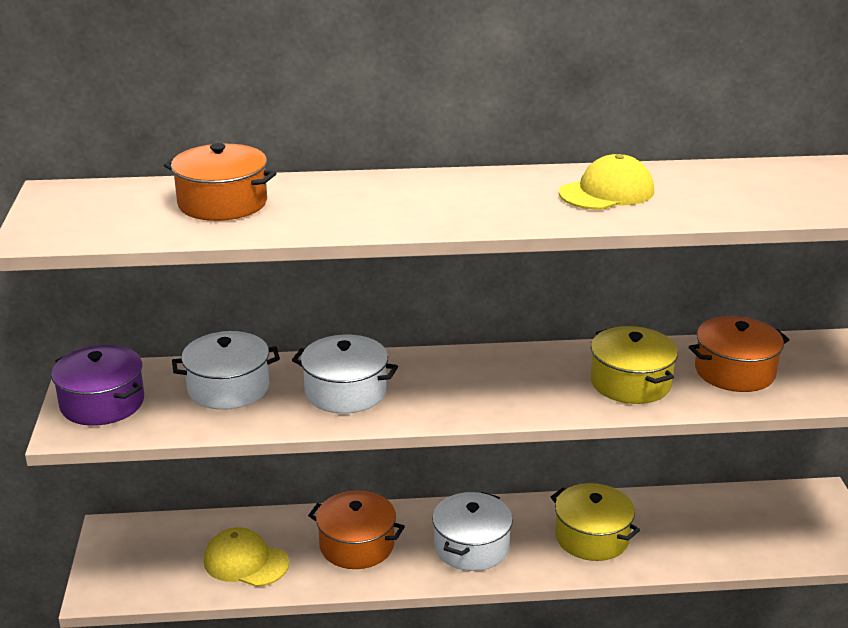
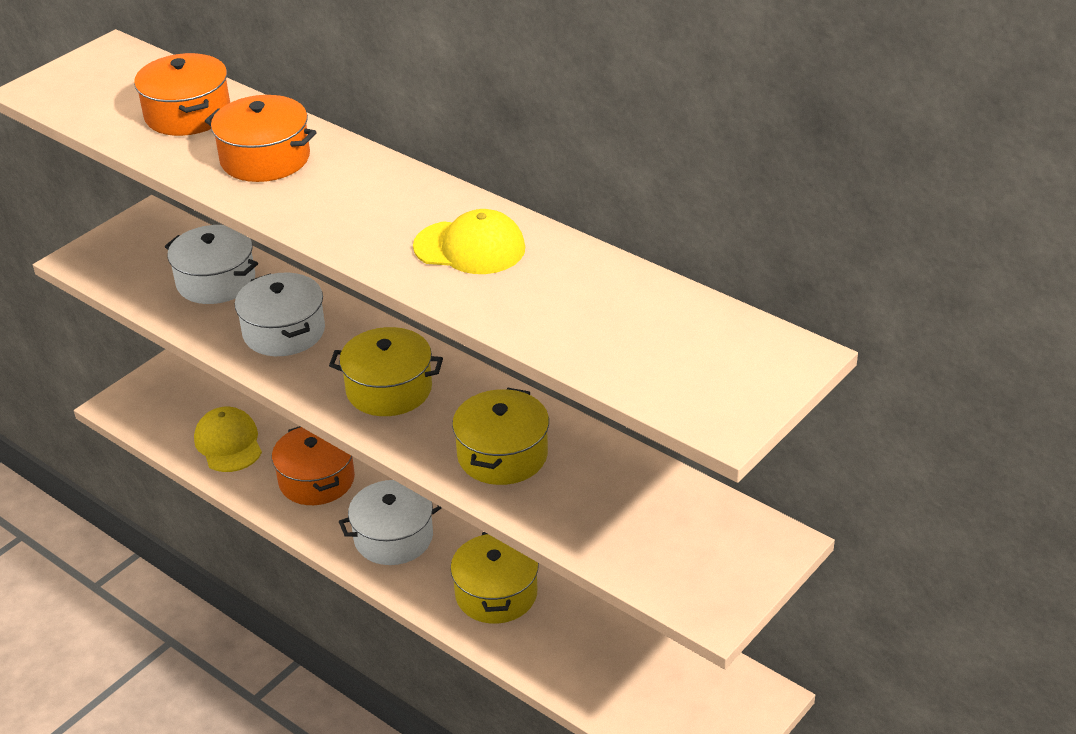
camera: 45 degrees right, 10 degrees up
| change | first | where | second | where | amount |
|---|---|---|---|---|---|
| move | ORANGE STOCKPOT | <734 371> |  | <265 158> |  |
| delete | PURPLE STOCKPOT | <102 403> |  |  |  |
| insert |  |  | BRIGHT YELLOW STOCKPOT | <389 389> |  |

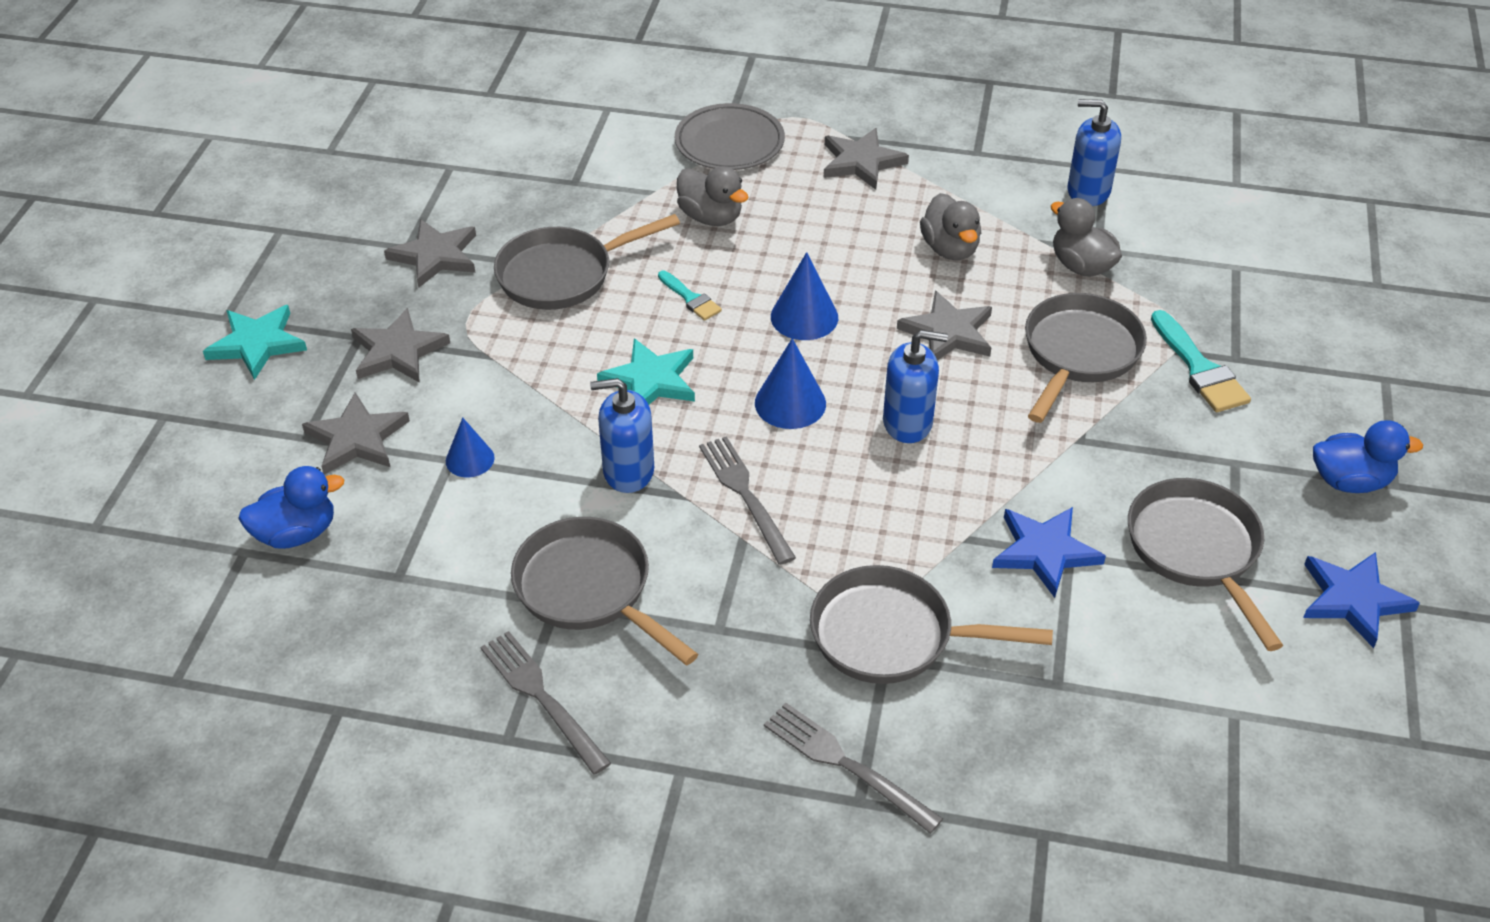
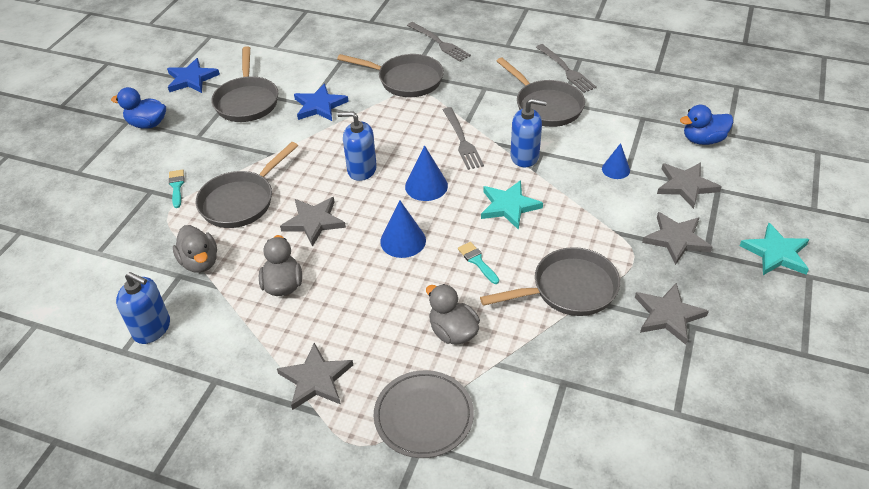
camera: 170 degrees left, 0 degrees up
| change | first | where | second | where | amount |
|---|---|---|---|---|---|
| resize | AQUA PAINTBRUSH | <1199 368> |  | <176 186> | x0.60 |

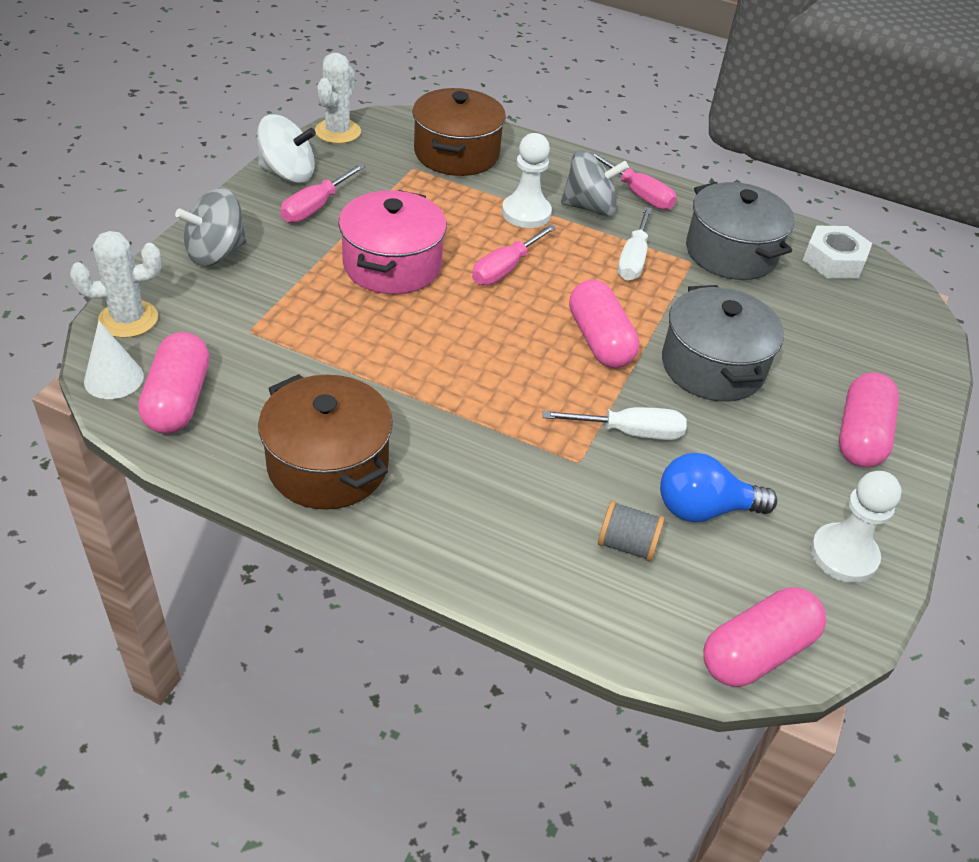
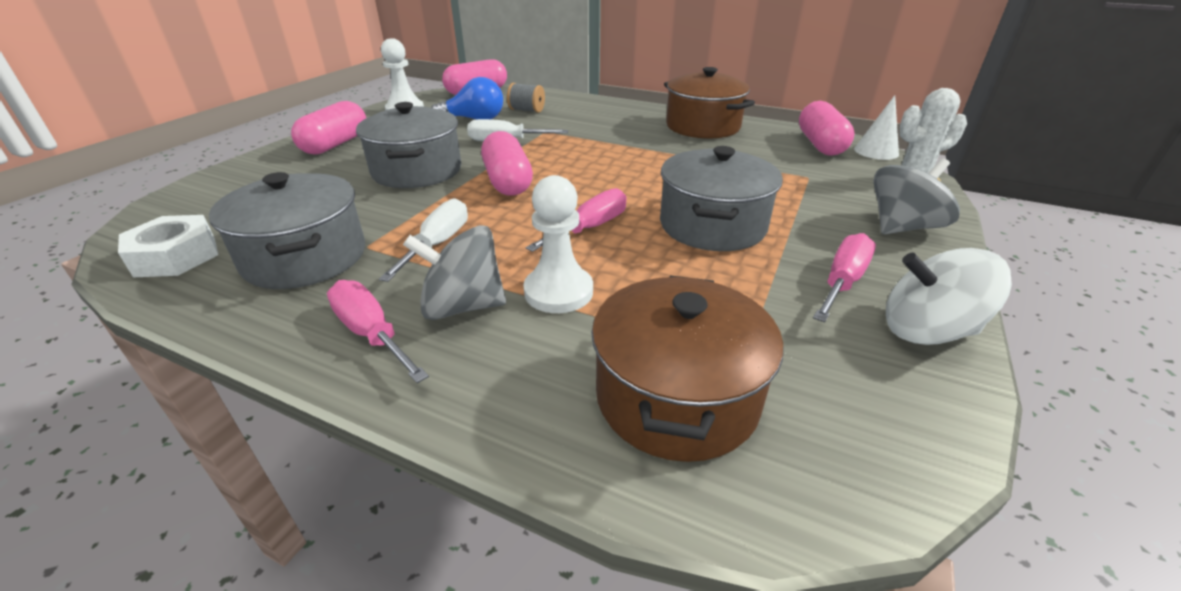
camera: 175 degrees left, 10 degrees down
| change | first | where | second | where | amount |
|---|---|---|---|---|---|
| delete | WHITE SAGUARO CACTUS | <338 132> |  |  |  |
| recolor | ROSY STOCKPOT | <392 265> | GRAY STOCKPOT | <712 225> |  |

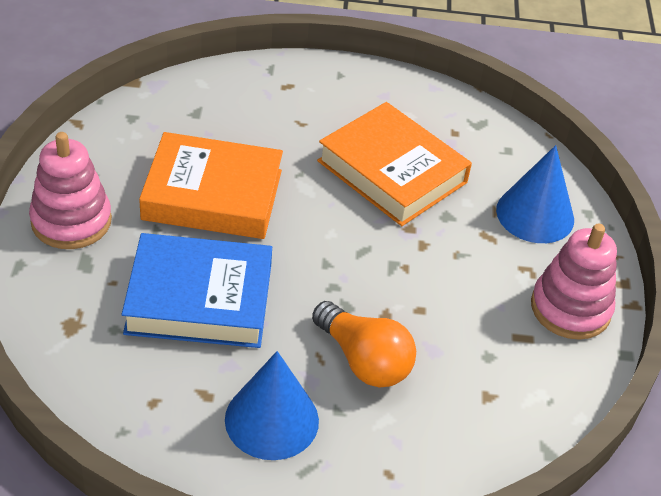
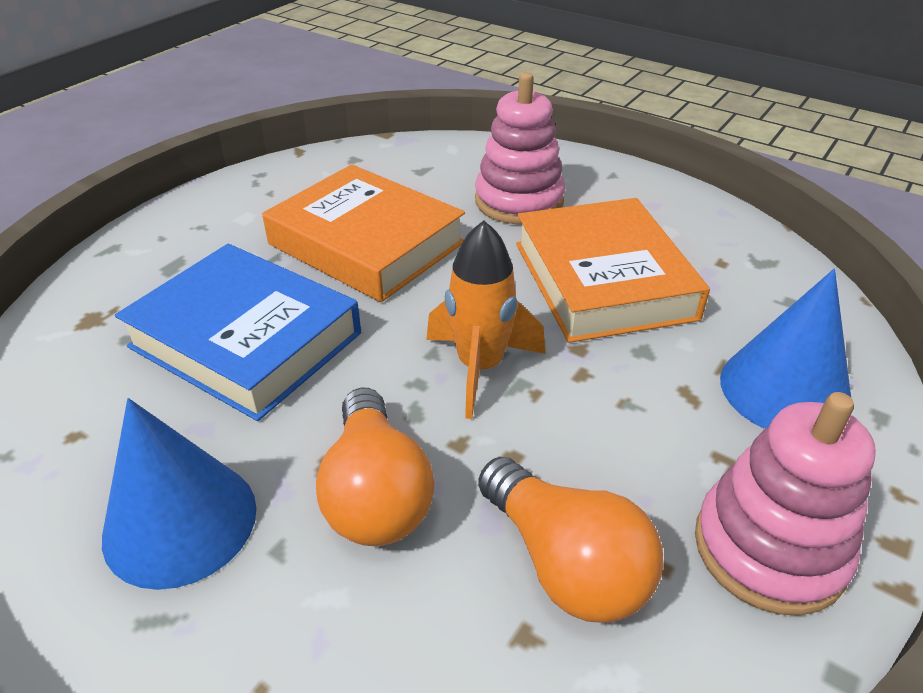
camera: 35 degrees right, 5 degrees down
| change | first | where | second | where | amount |
|---|---|---|---|---|---|
| move | ROSY RING STACKER | <71 221> |  | <519 201> |  |
| insert |  |  | ORANGE SPACESHIP | <480 367> |  |
| insert |  |  | ORANGE LIGHTBULB | <565 563> |  |

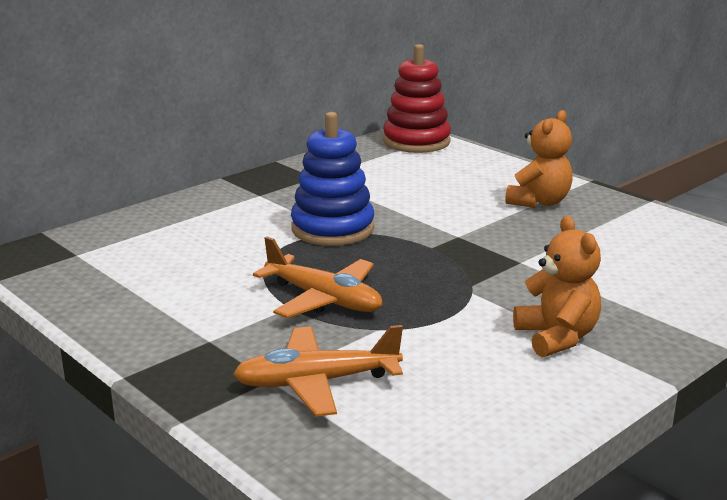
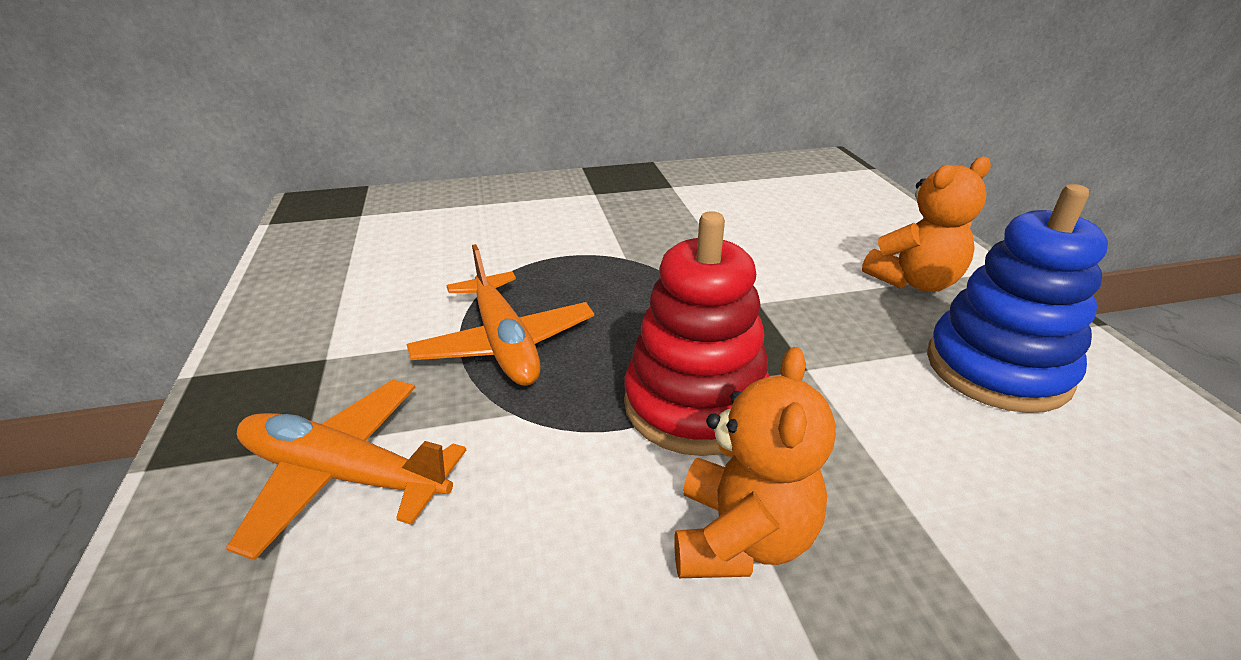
camera: 30 degrees right, 10 degrees up
| change | first | where | second | where | amount |
|---|---|---|---|---|---|
| move | SCARLET RING STACKER | <416 141> |  | <695 405> |  |
| move | BLUE RING STACKER | <332 229> |  | <997 369> |  |

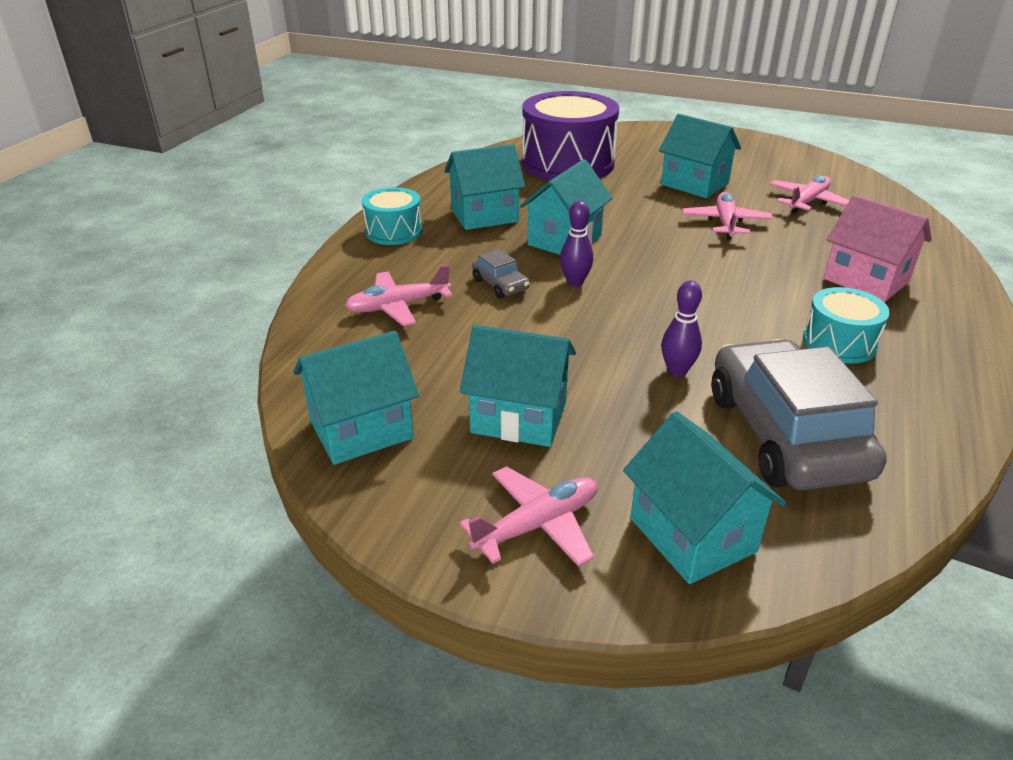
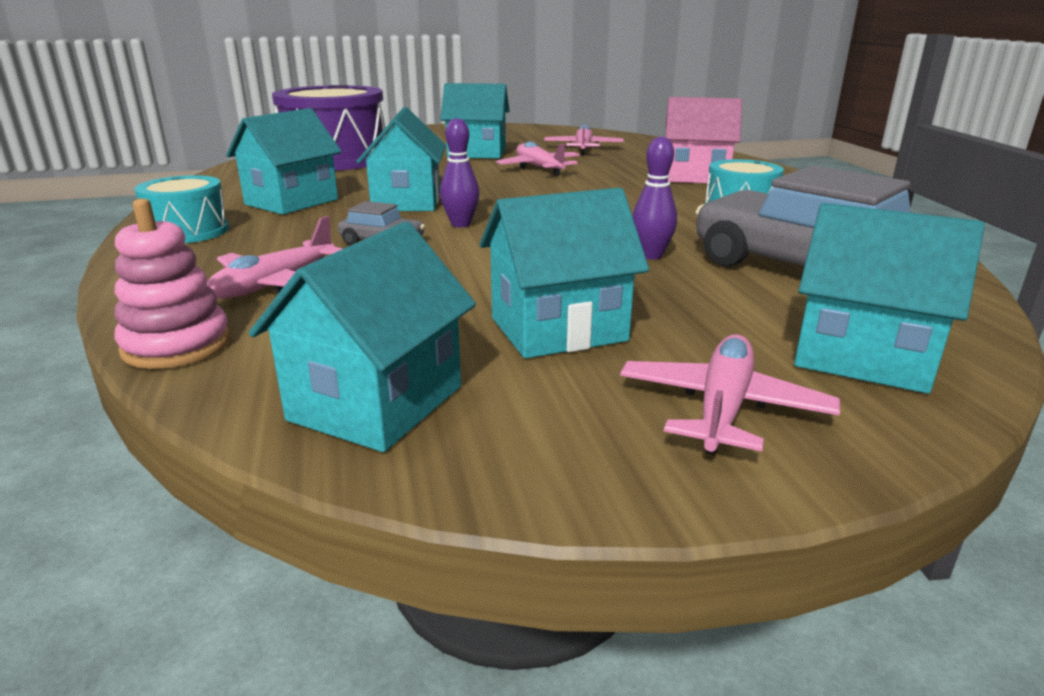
camera: 35 degrees left, 10 degrees down
| change | first | where | second | where | amount |
|---|---|---|---|---|---|
| insert |  |  | ROSY RING STACKER | <177 345> |  |

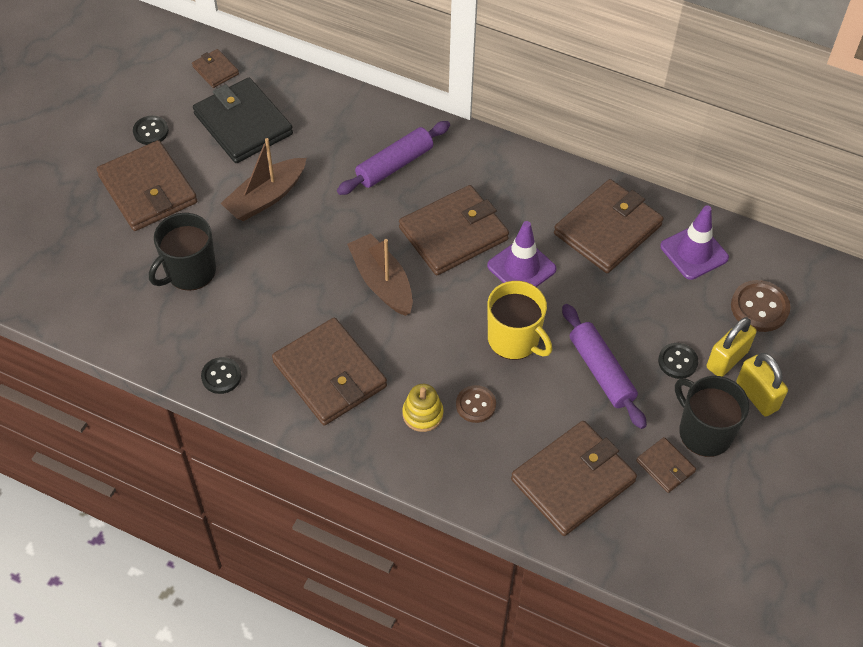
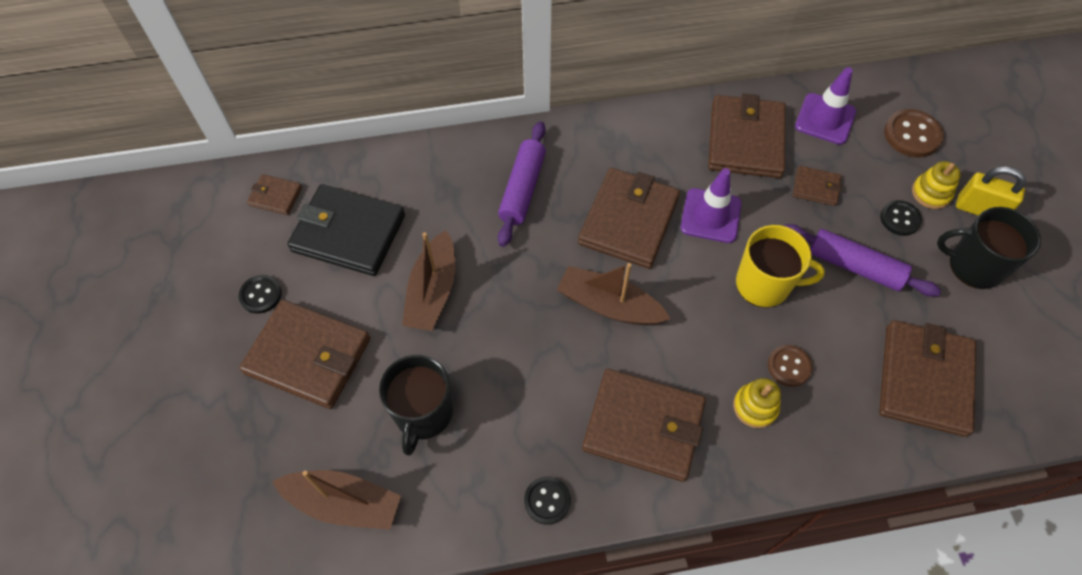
camera: 35 degrees left, 5 degrees up
| change | first | where | second | where | amount |
|---|---|---|---|---|---|
| replace | BRIGHT YELLOW SMALL LOCK | <727 359> | BRIGHT YELLOW RING STACKER | <931 193> |  |
| move | RUSSET BILLFOLD | <665 466> |  | <816 187> |  |
| insert |  |  | RUSSET TOY BOAT | <344 503> |  |

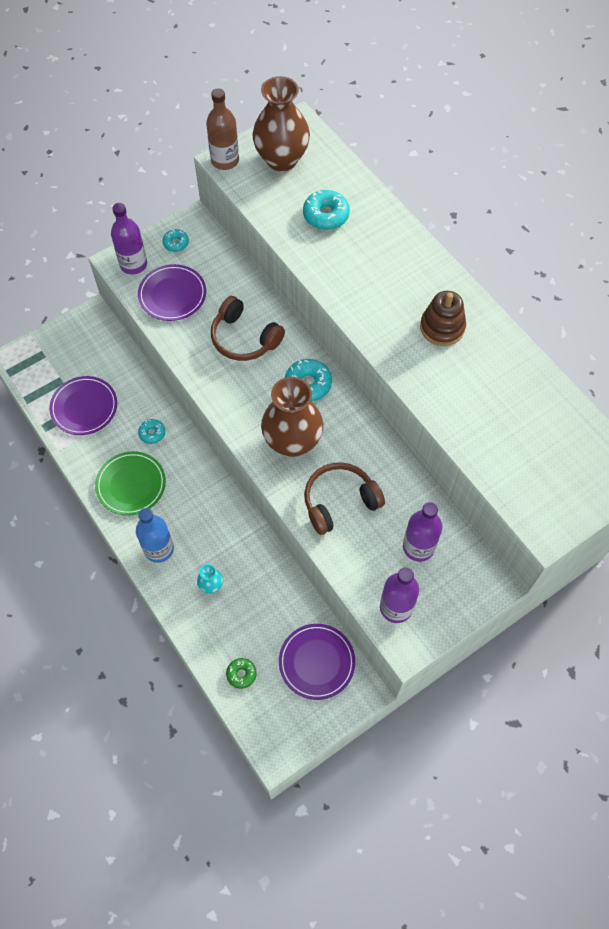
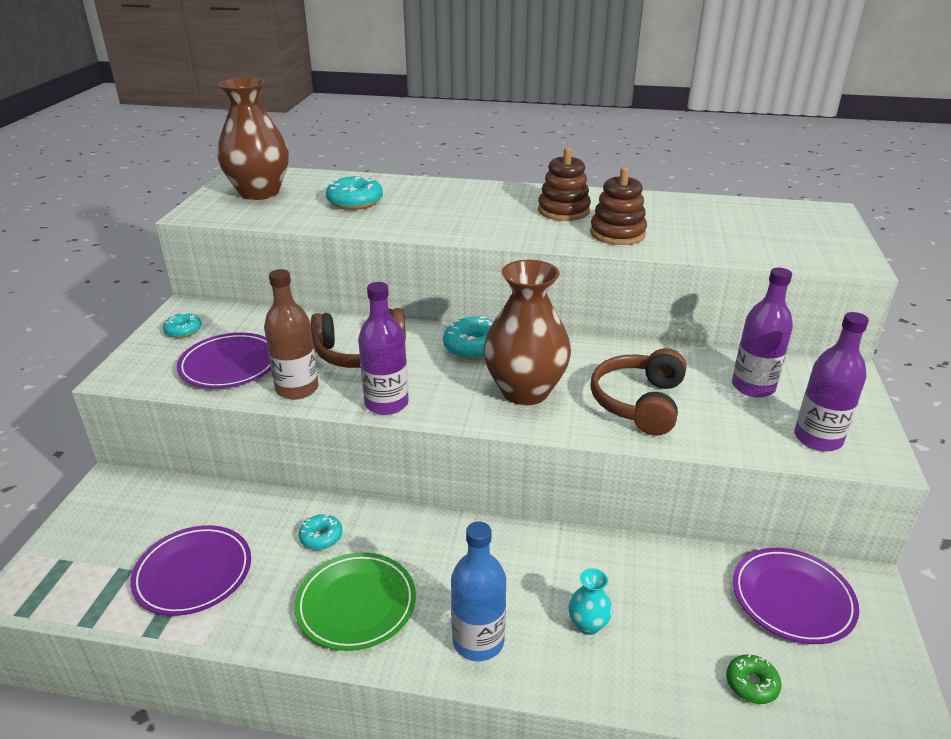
camera: 45 degrees left, 30 degrees down
| change | first | where | second | where | amount |
|---|---|---|---|---|---|
| move | RUSSET FLASK | <225 160> |  | <297 389> |  |
| move | PURPLE FLASK | <133 264> |  | <386 403> |  |
| insert |  |  | RUSSET RING STACKER | <617 234> |  |

